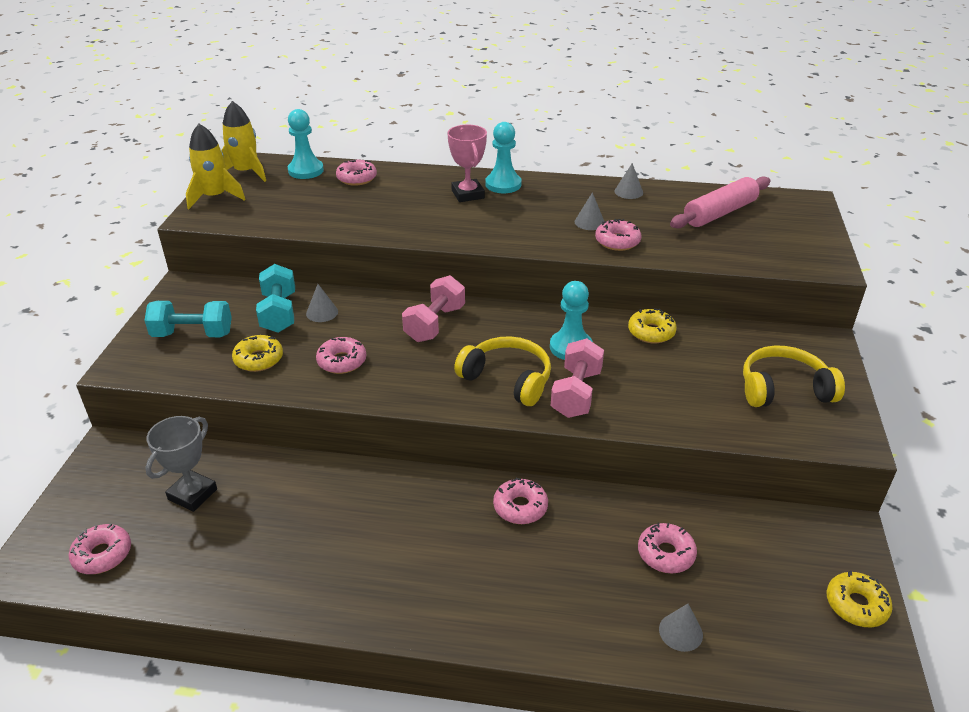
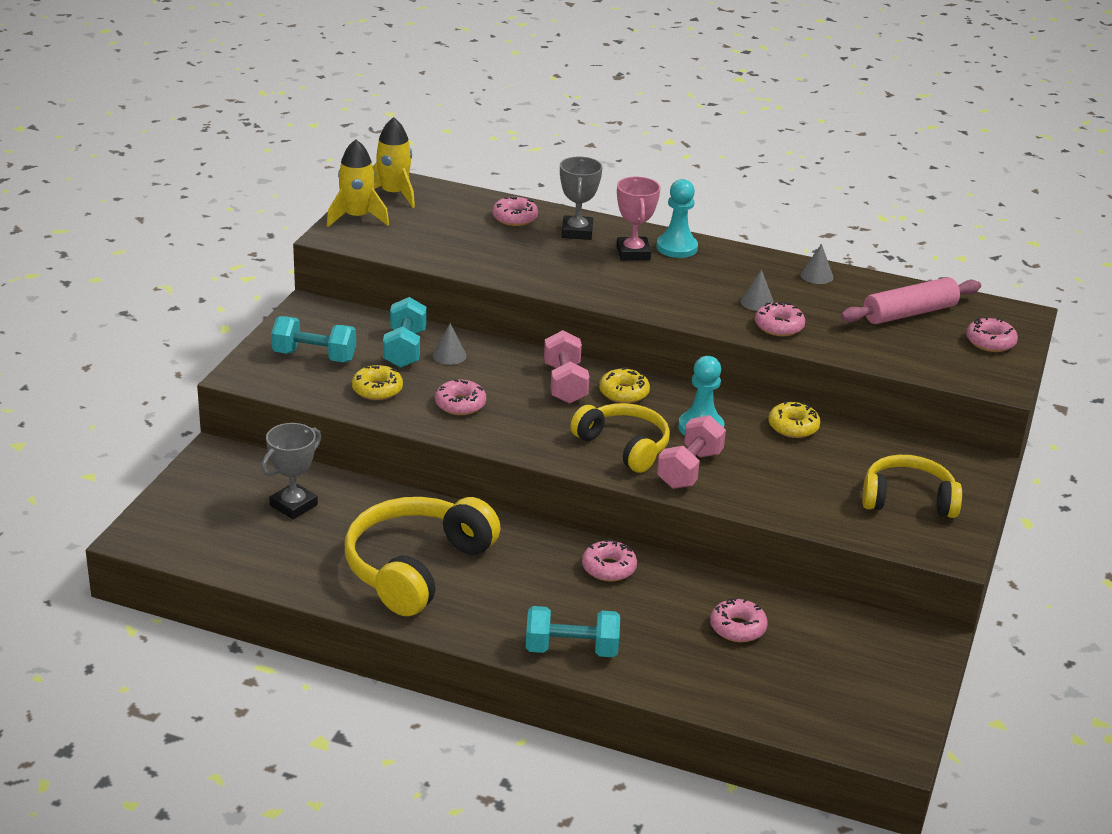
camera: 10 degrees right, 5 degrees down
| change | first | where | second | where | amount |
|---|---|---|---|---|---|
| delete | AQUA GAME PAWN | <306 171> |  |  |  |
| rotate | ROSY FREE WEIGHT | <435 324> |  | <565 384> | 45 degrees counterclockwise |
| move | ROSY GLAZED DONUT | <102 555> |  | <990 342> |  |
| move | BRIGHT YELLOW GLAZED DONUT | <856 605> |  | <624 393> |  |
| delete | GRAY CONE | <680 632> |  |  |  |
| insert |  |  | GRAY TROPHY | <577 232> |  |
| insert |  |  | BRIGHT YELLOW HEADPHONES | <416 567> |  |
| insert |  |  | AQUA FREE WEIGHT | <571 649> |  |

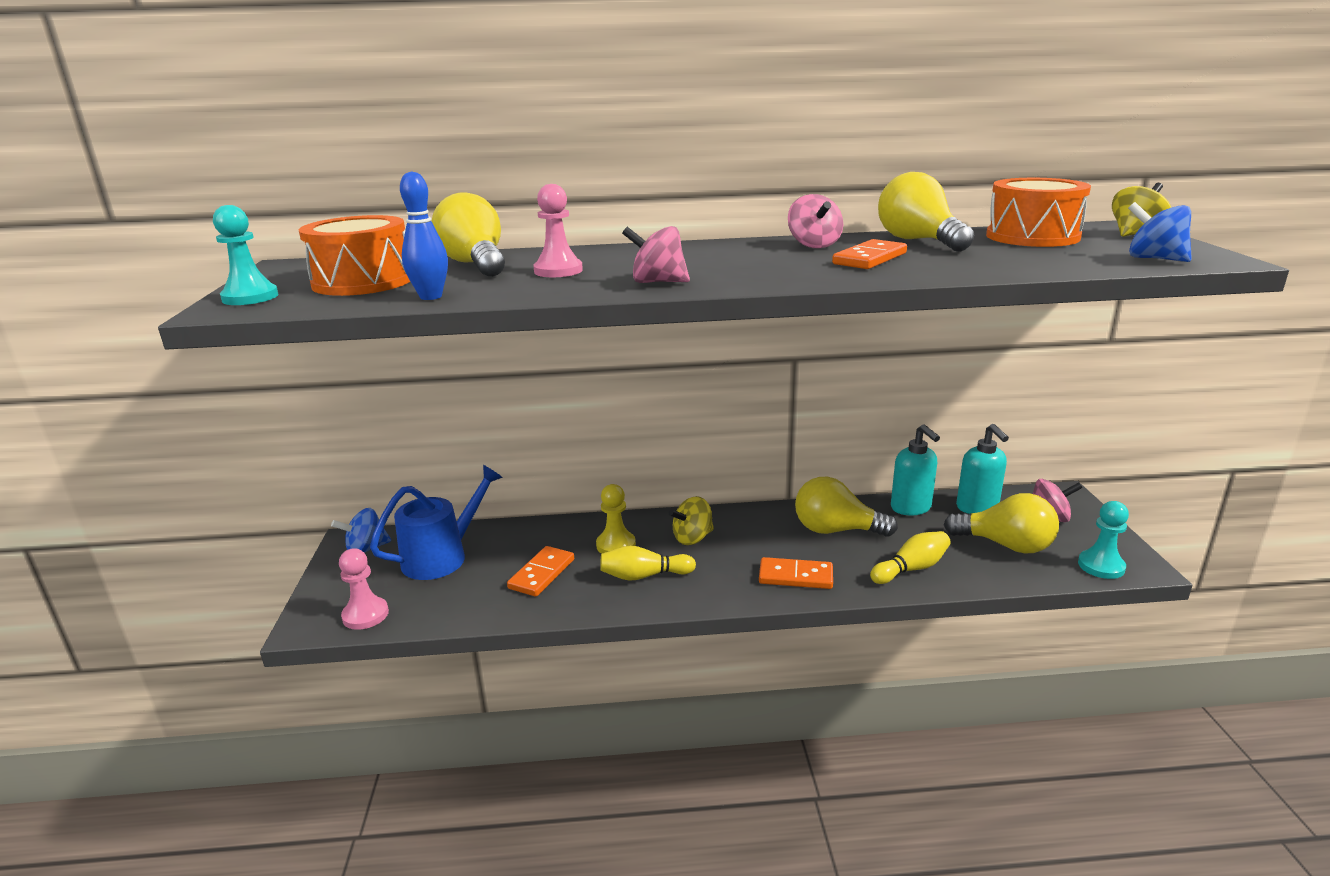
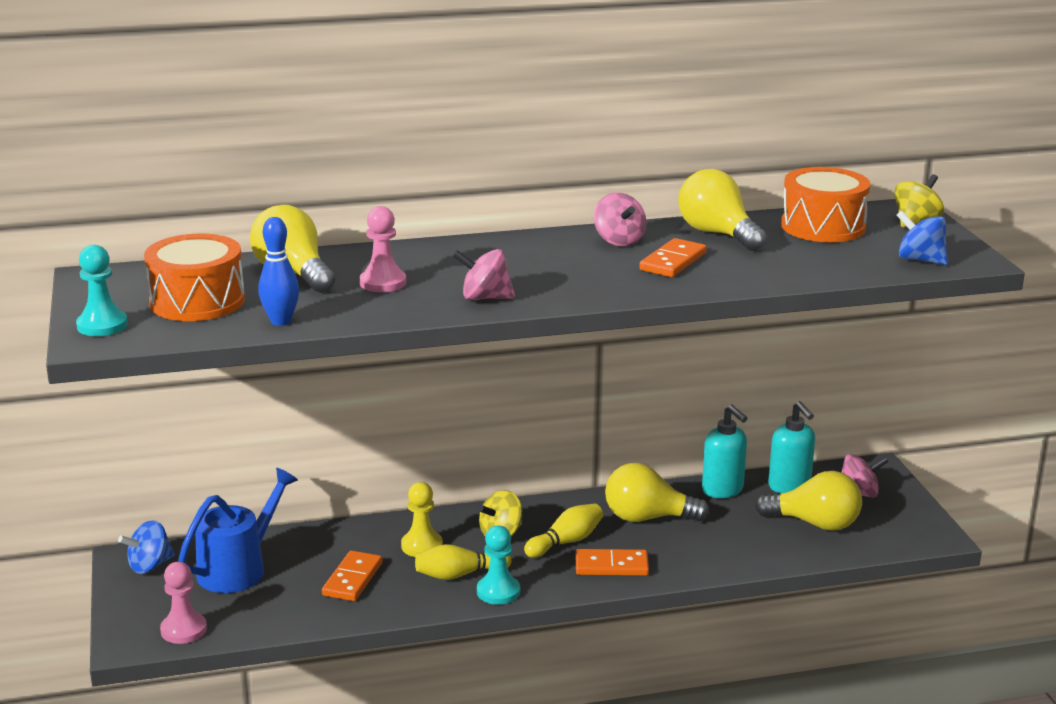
camera: 10 degrees left, 0 degrees up
| change | first | where | second | where | amount |
|---|---|---|---|---|---|
| move | AQUA GAME PAWN | <1101 566> |  | <498 592> |  |
| move | BRIGHT YELLOW BOWLING PIN | <911 569> |  | <566 542> |  |

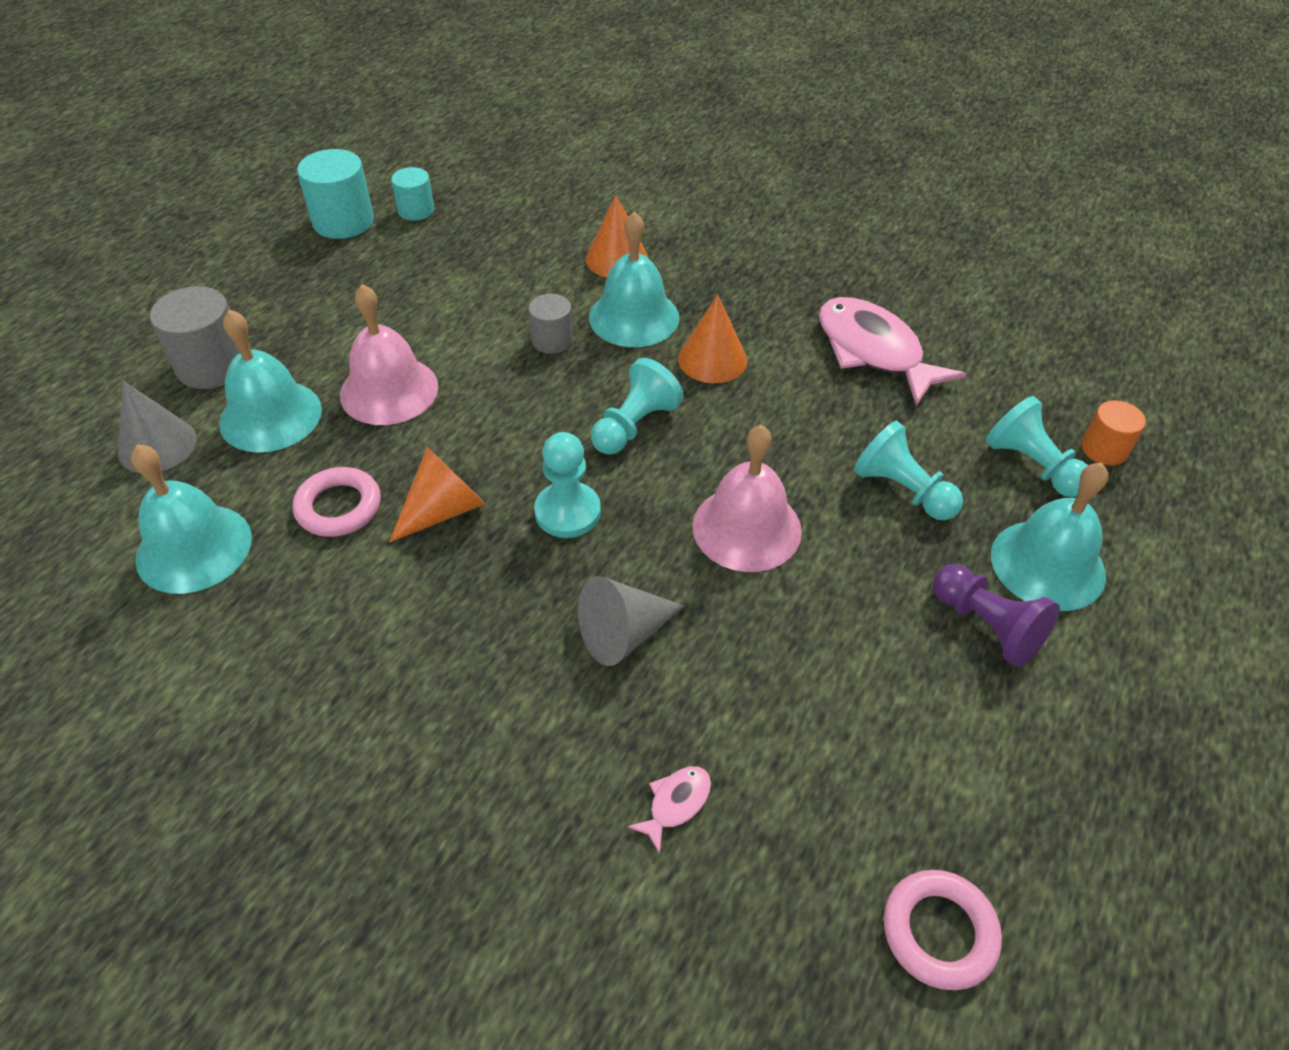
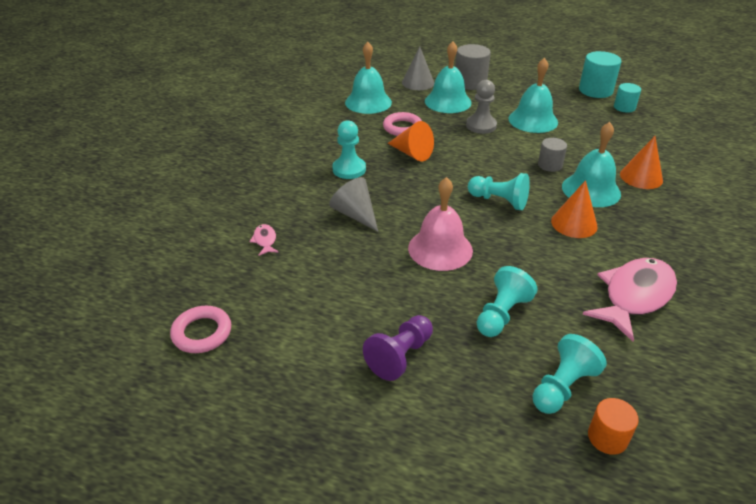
camera: 80 degrees right, 10 degrees down
| change | first | where | second | where | amount |
|---|---|---|---|---|---|
| replace | ROSY SCHOOL BELL | <389 390> | GRAY GAME PAWN | <481 126> |  |
| move | AQUA GAME PAWN | <567 512> |  | <349 169> |  |
| move | AQUA SCHOOL BELL | <1047 564> |  | <533 120> |  |
| rotate | ROSY FISH | <676 804> |  | <265 240> | 135 degrees counterclockwise |

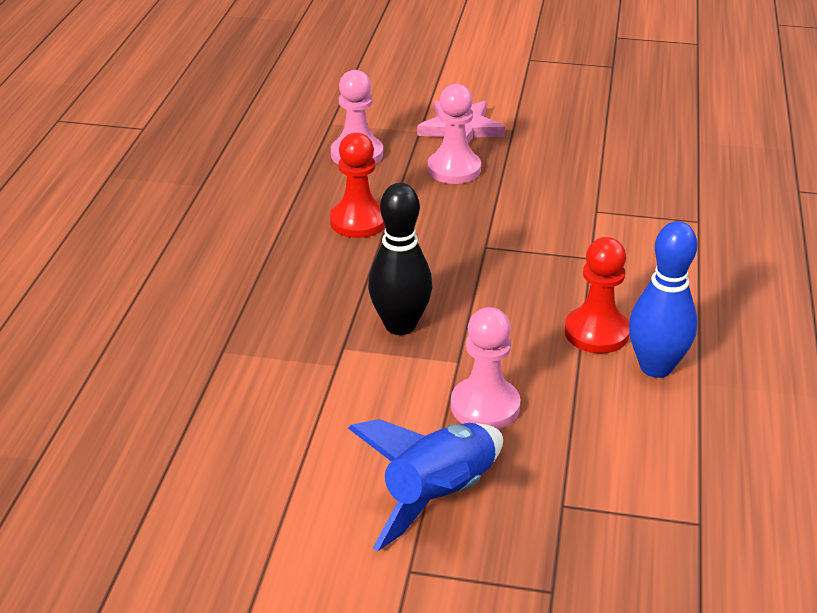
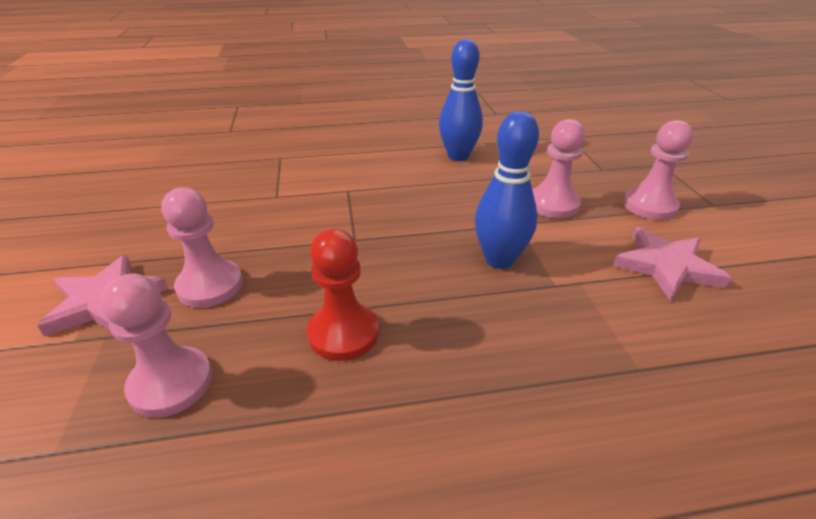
camera: 110 degrees left, 0 degrees up
| change | first | where | second | where | amount |
|---|---|---|---|---|---|
| recolor | JET-BLACK BOWLING PIN | <400 325> | BLUE BOWLING PIN | <499 260> |  |
| delete | SCARLET GAME PAWN | <596 332> |  |  |  |
| replace | BLUE SPACESHIP | <438 497> | ROSY GAME PAWN | <649 206> |  |
| insert |  |  | ROSY FIVE-POINTED STAR | <666 266> |  |

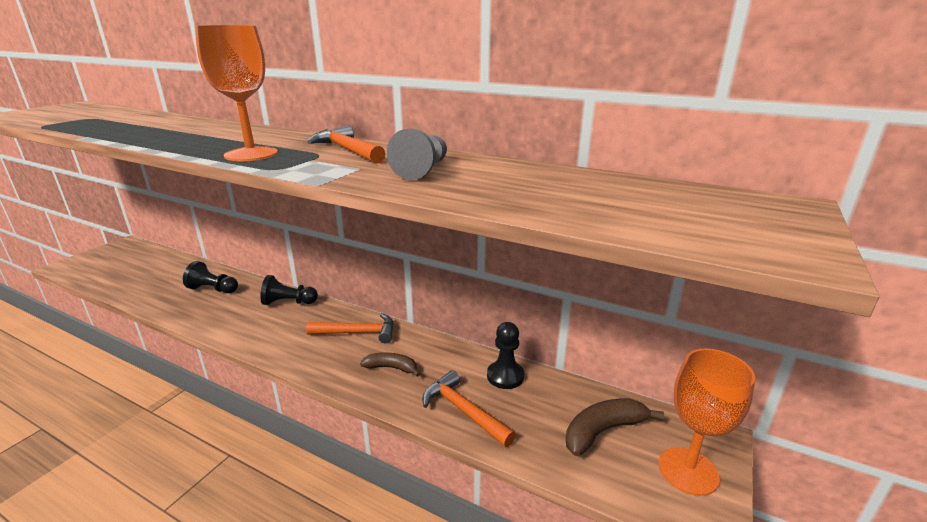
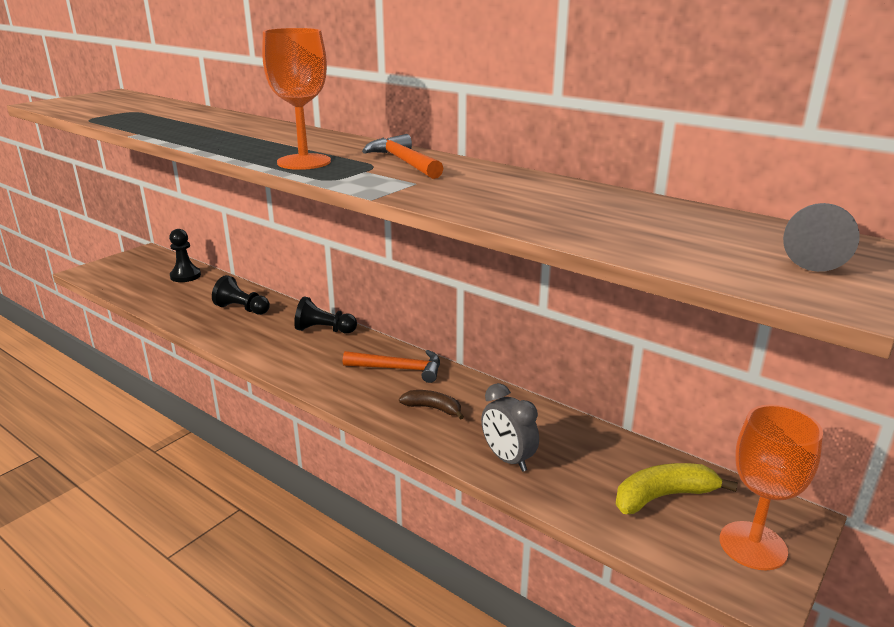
camera: 10 degrees right, 0 degrees up
| change | first | where | second | where | amount |
|---|---|---|---|---|---|
| move | GRAY GAME PAWN | <423 170> |  | <814 255> |  |
| move | JET-BLACK GAME PAWN | <505 376> |  | <185 276> |  |
| replace | ORANGE CARPENTER'S HAMMER | <464 411> | GRAY ALARM CLOCK | <508 459> |  |
| recolor | RUSSET TOY BANANA | <603 431> | BRIGHT YELLOW TOY BANANA | <663 496> |  |

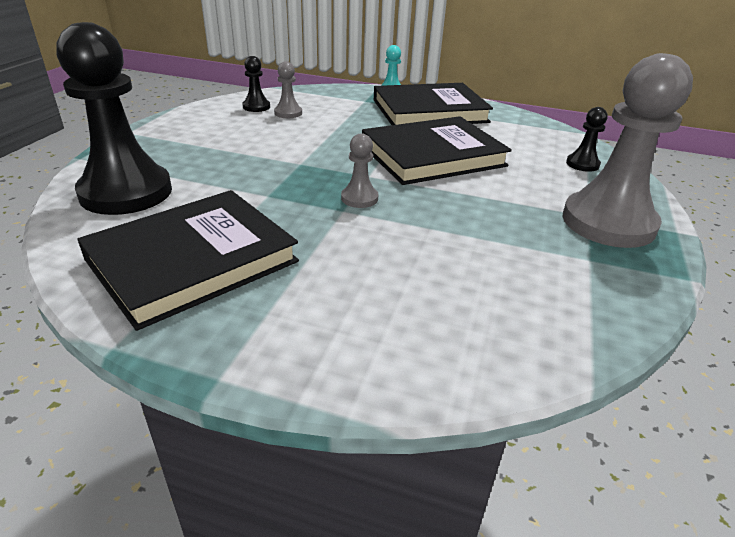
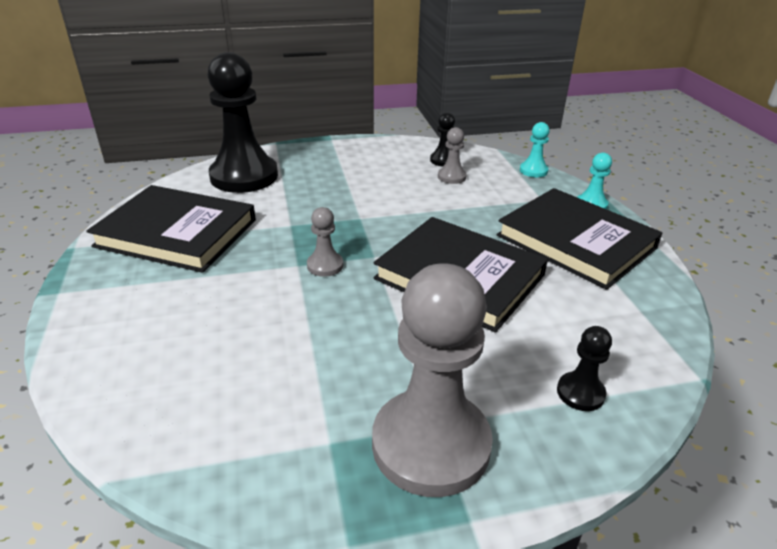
camera: 60 degrees right, 0 degrees up
| change | first | where | second | where | amount |
|---|---|---|---|---|---|
| insert |  |  | AQUA GAME PAWN | <533 171> |  |

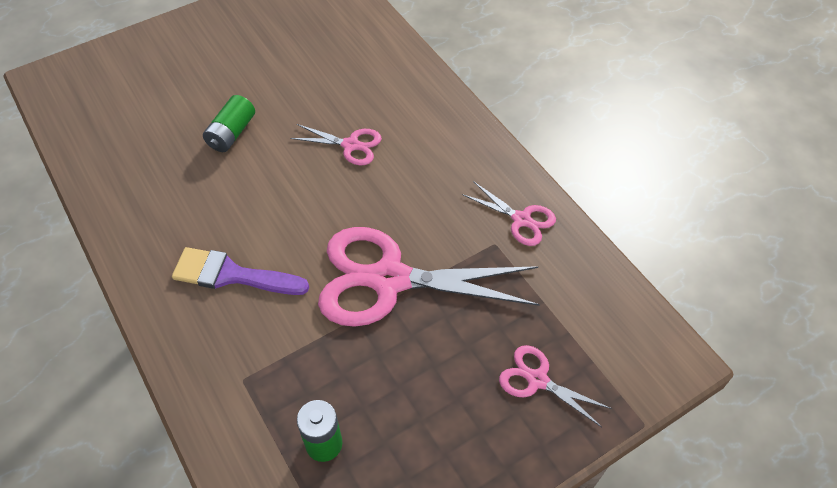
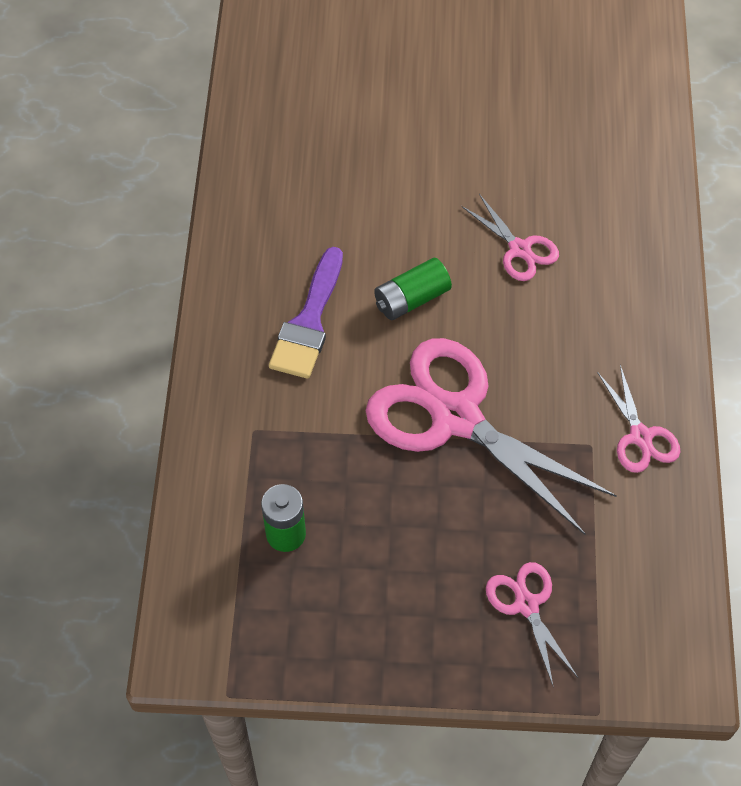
camera: 35 degrees right, 5 degrees up
| change | first | where | second | where | amount |
|---|---|---|---|---|---|
| move | GREEN AA BATTERY | <231 133> |  | <411 299> |  |
| rotate | PURPLE PAINTBRUSH | <232 275> |  | <309 322> | 120 degrees counterclockwise |

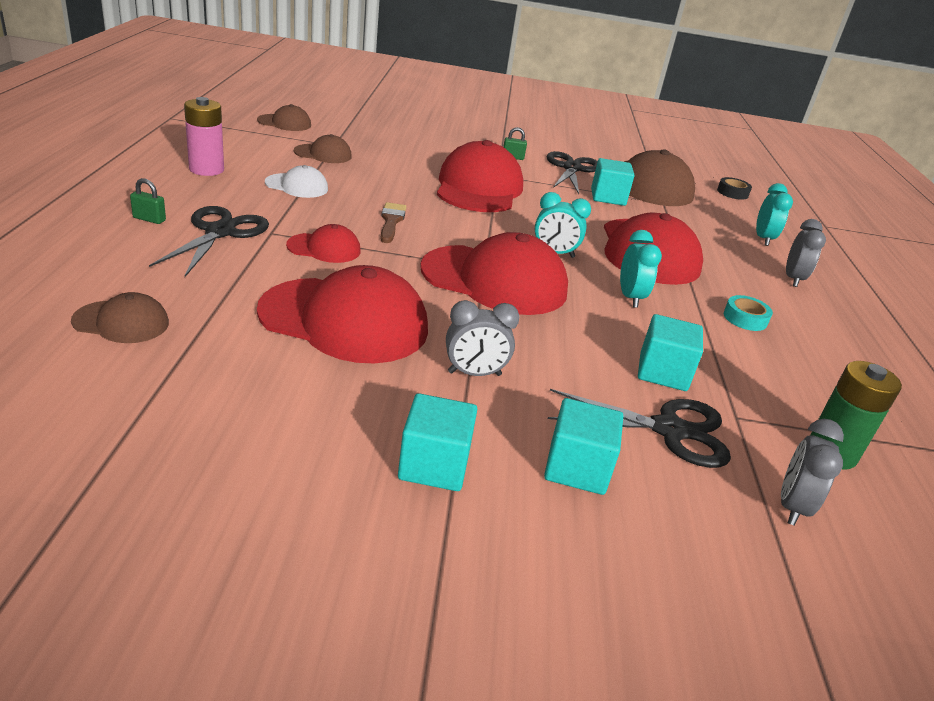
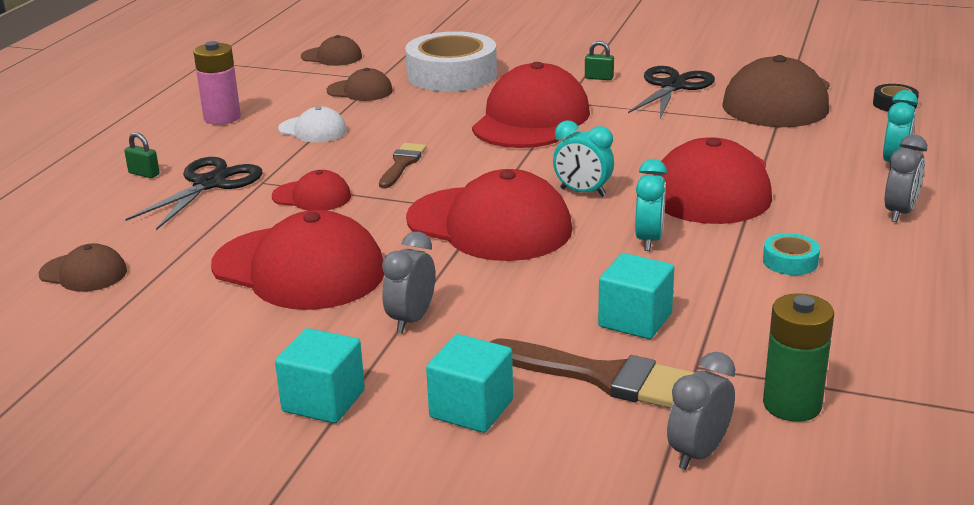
camera: 20 degrees right, 5 degrees down
| change | first | where | second | where | amount |
|---|---|---|---|---|---|
| delete | AQUA SOLID CUBE | <608 197> |  |  |  |
| rotate | GRAY ALARM CLOCK | <474 374> |  | <411 320> | 105 degrees clockwise |
| replace | JET-BLACK SHEARS | <669 430> | RUSSET PAINTBRUSH | <602 377> |  |
| insert |  |  | WHITE TAPE | <452 74> |  |

